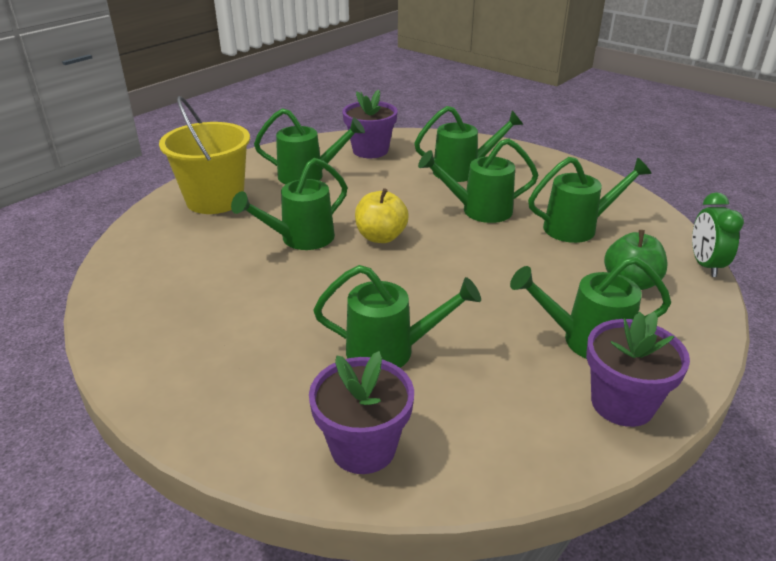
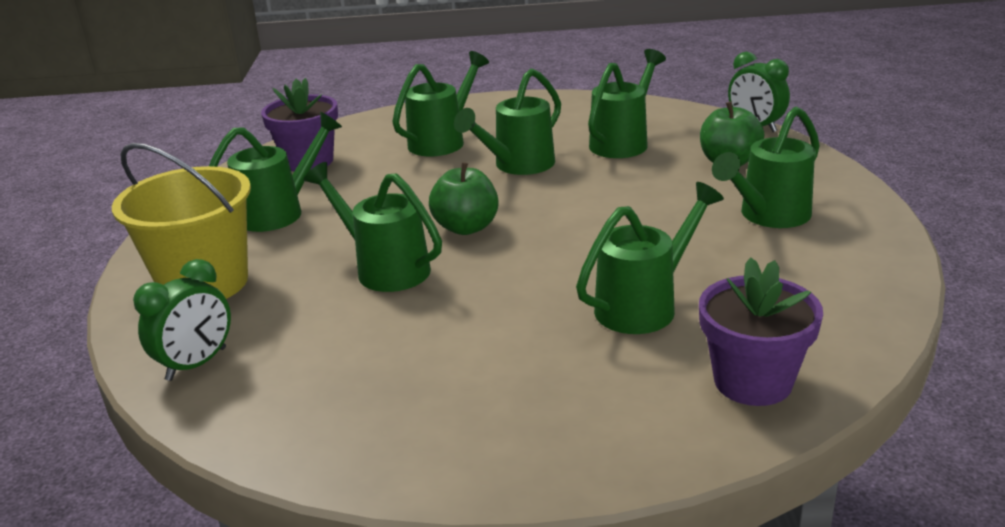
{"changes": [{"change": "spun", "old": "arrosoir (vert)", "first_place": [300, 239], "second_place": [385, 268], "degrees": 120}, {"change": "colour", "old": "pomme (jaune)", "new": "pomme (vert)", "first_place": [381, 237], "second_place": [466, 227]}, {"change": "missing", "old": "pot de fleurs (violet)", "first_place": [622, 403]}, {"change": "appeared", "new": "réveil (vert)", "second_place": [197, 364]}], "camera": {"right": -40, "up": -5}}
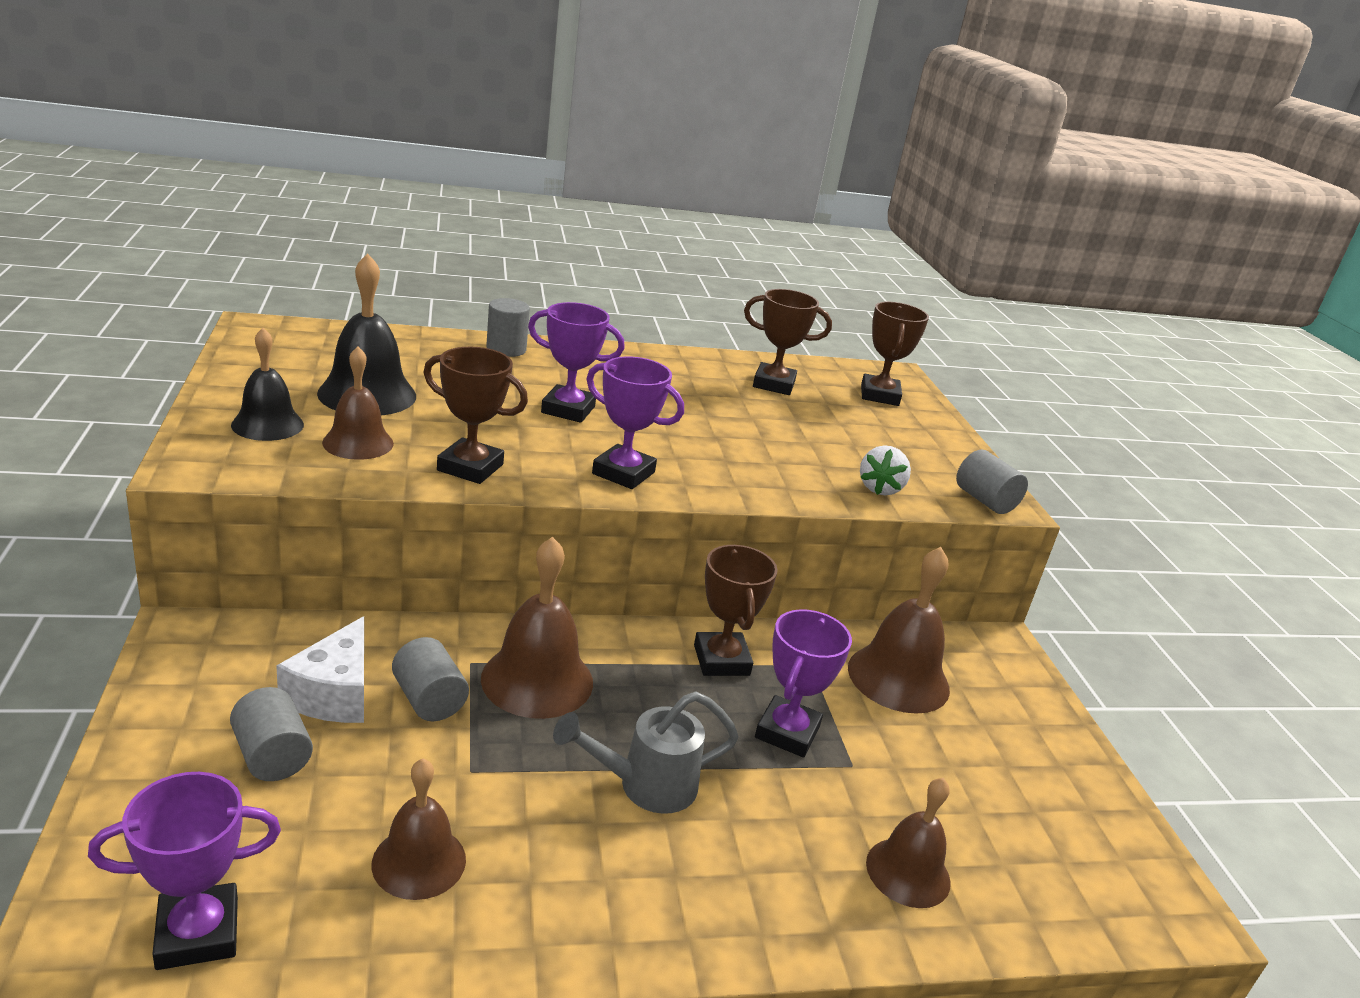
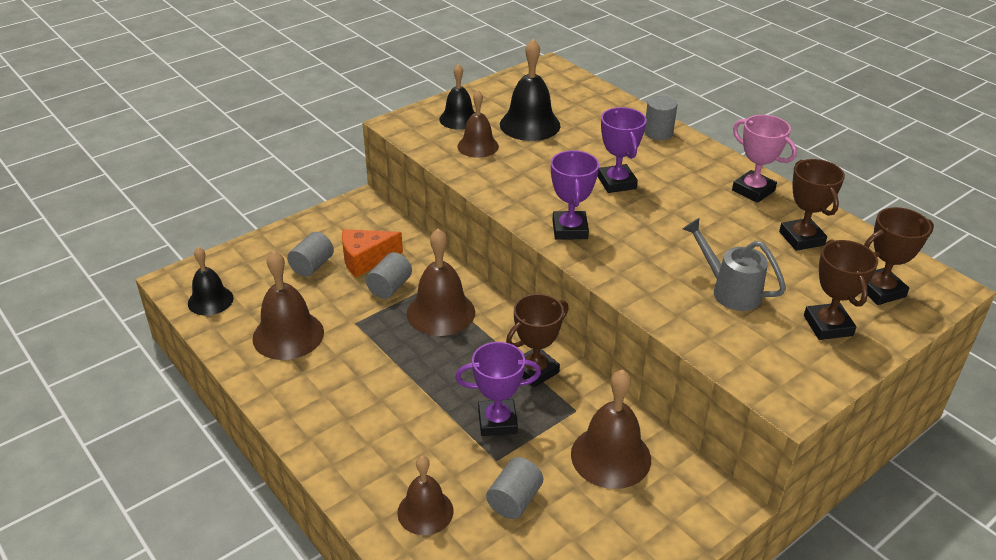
{"changes": [{"change": "relocated", "old": "trophée (marron)", "first_place": [470, 467], "second_place": [828, 326]}, {"change": "missing", "old": "fraise (blanc)", "first_place": [880, 489]}, {"change": "relocated", "old": "cylindre (gris)", "first_place": [985, 500], "second_place": [514, 500]}, {"change": "colour", "old": "fromage (blanc)", "new": "fromage (orange)", "first_place": [334, 693], "second_place": [366, 260]}, {"change": "relocated", "old": "arrosoir (gris)", "first_place": [645, 786], "second_place": [729, 290]}, {"change": "size", "old": "cloche (marron)", "first_place": [419, 861], "second_place": [288, 335], "factor": 1.52}, {"change": "exchanged", "old": "trophée (violet)", "new": "cloche (noir)", "first_place": [197, 933], "second_place": [210, 300]}, {"change": "appeared", "new": "trophée (rose)", "second_place": [753, 190]}], "camera": {"right": 65, "up": 10}}
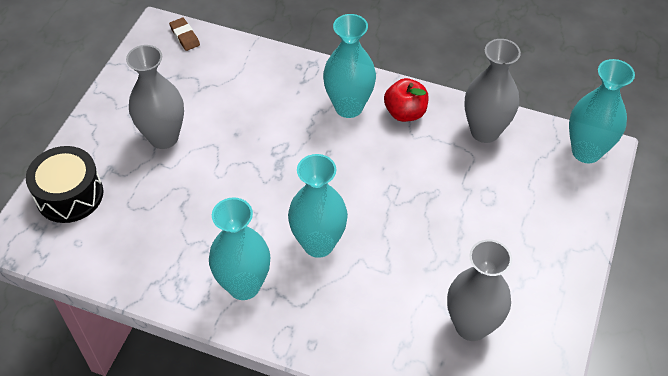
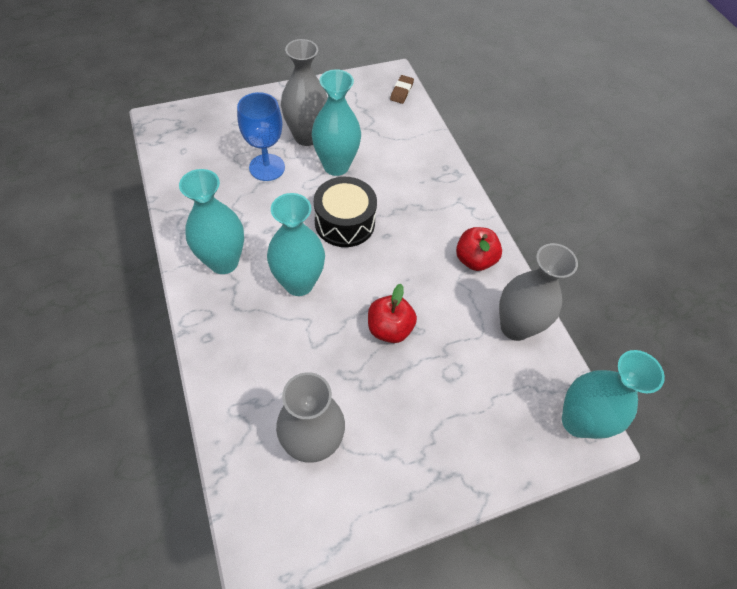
{"changes": [{"change": "relocated", "old": "vase (turquoise)", "first_place": [348, 107], "second_place": [336, 166]}, {"change": "relocated", "old": "tambour (noir)", "first_place": [69, 195], "second_place": [344, 222]}, {"change": "appeared", "new": "verre à pied (bleu)", "second_place": [267, 167]}, {"change": "appeared", "new": "pomme (rouge)", "second_place": [389, 328]}], "camera": {"right": 45, "up": 5}}
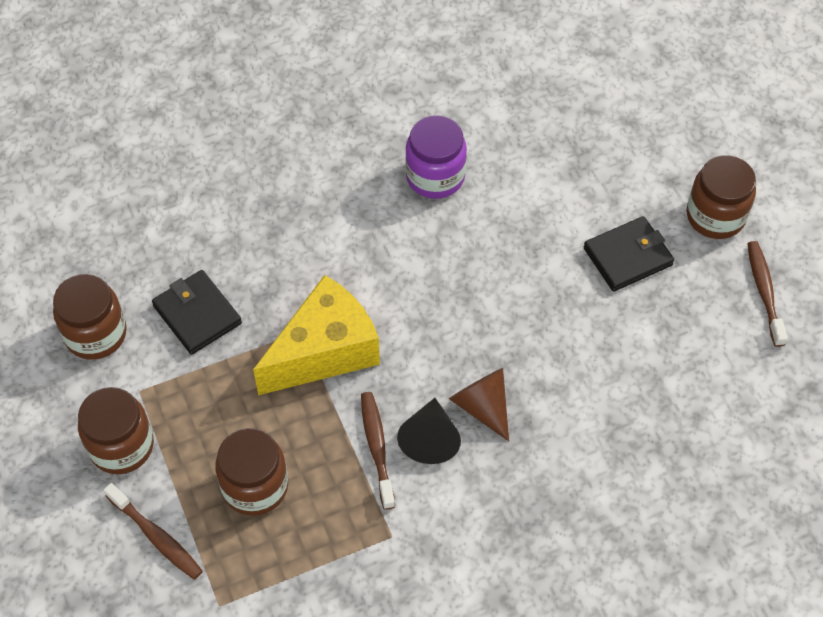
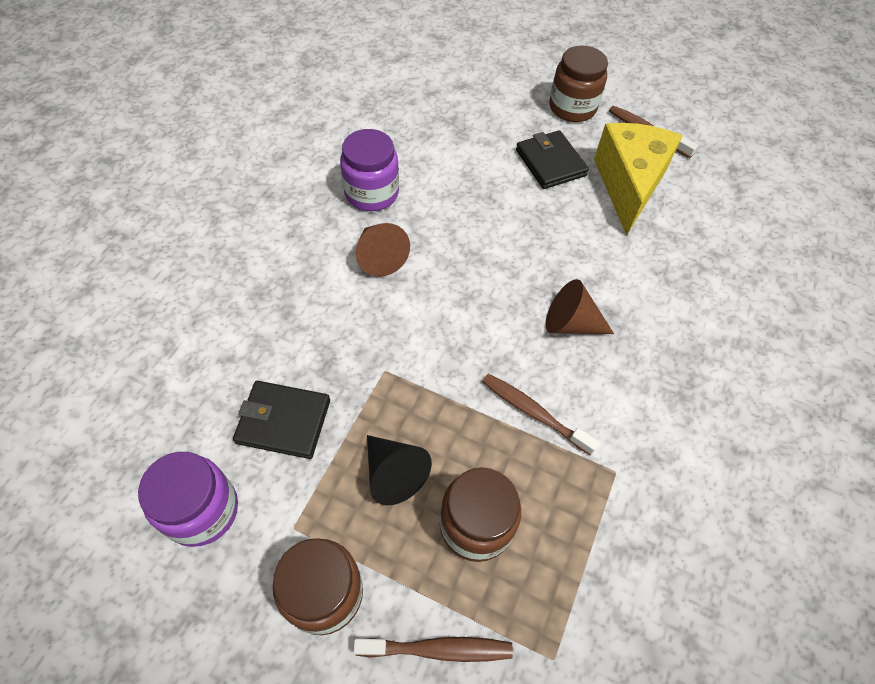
{"changes": [{"change": "spun", "old": "portefeuille (noir)", "first_place": [627, 256], "second_place": [550, 163], "degrees": -45}, {"change": "colour", "old": "bocal (marron)", "new": "bocal (violet)", "first_place": [95, 334], "second_place": [202, 510]}, {"change": "relocated", "old": "fromage (jaune)", "first_place": [325, 351], "second_place": [629, 185]}, {"change": "relocated", "old": "cône (noir)", "first_place": [430, 439], "second_place": [393, 474]}, {"change": "appeared", "new": "cône (marron)", "second_place": [379, 257]}], "camera": {"right": -45, "up": 0}}
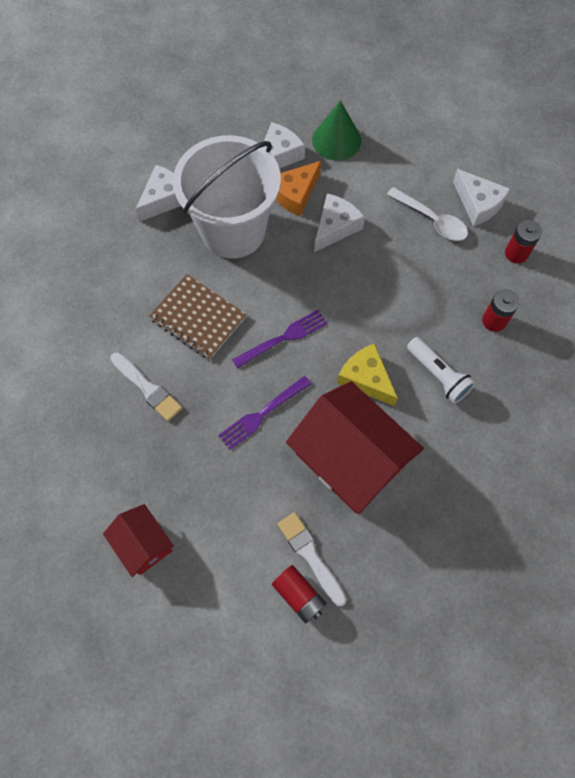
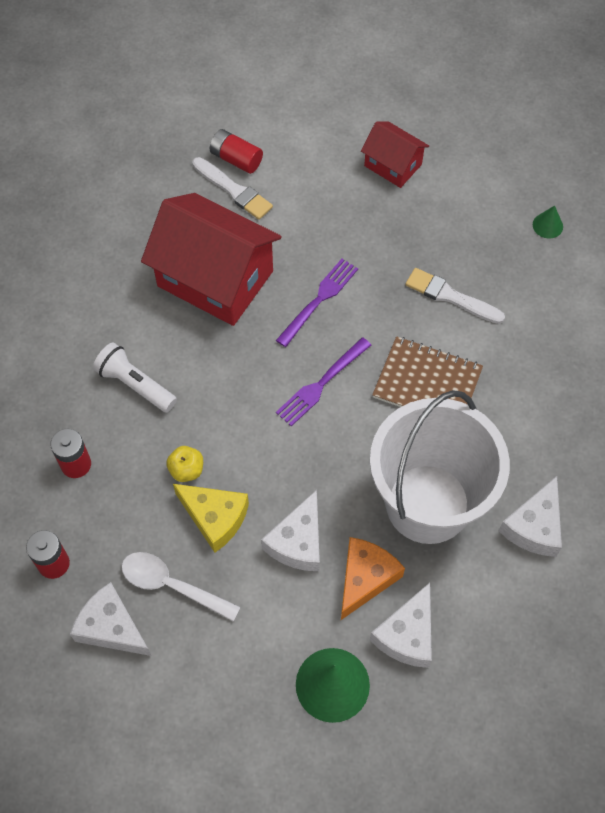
{"changes": [{"change": "relocated", "old": "fromage (jaune)", "first_place": [366, 379], "second_place": [215, 518]}, {"change": "appeared", "new": "cône (vert)", "second_place": [547, 225]}, {"change": "appeared", "new": "pomme (jaune)", "second_place": [186, 470]}], "camera": {"right": 165, "up": -5}}
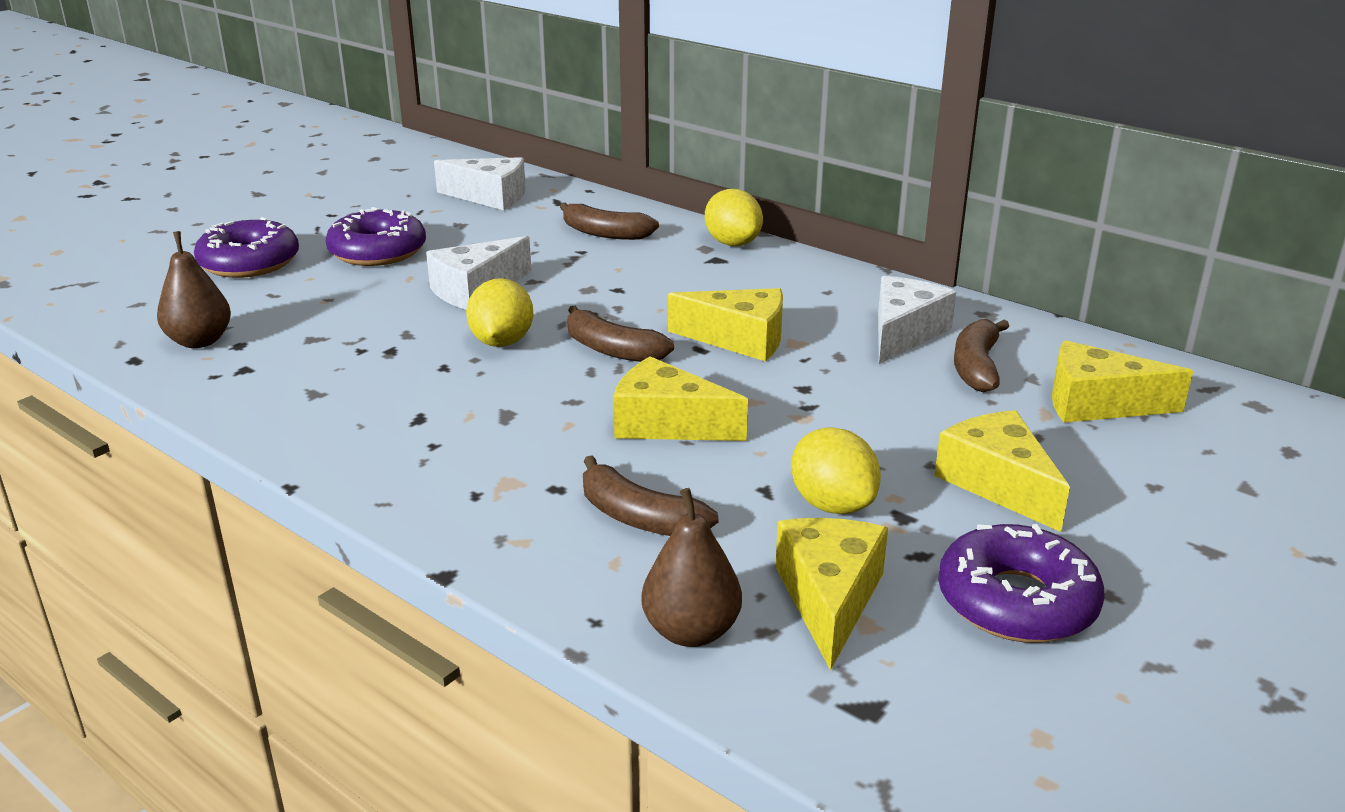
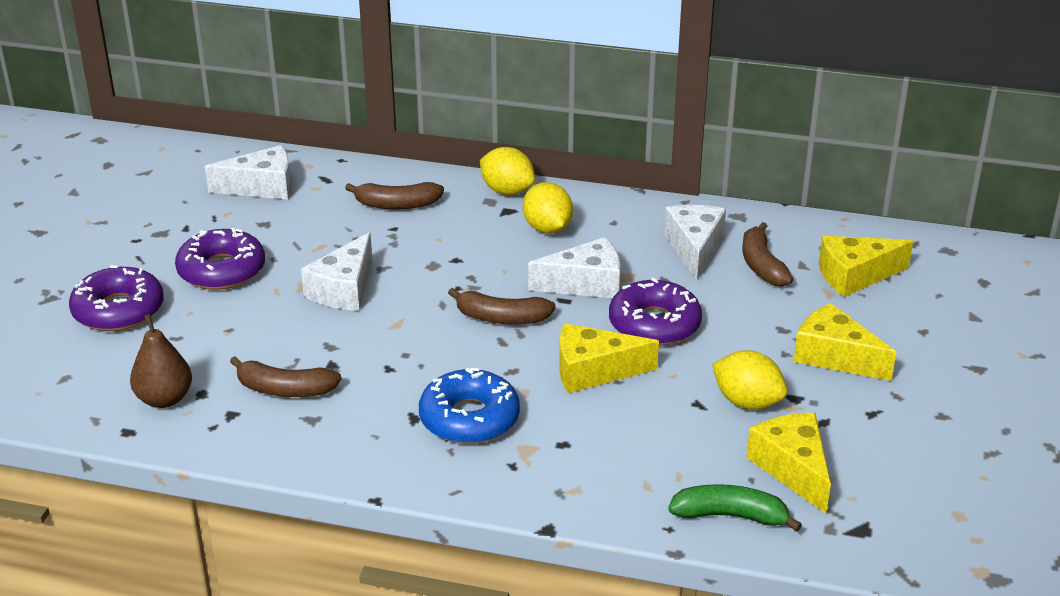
{"changes": [{"change": "relocated", "old": "citron (jaune)", "first_place": [502, 342], "second_place": [547, 229]}, {"change": "colour", "old": "fromage (jaune)", "new": "fromage (blanc)", "first_place": [740, 339], "second_place": [585, 284]}, {"change": "relocated", "old": "banane (marron)", "first_place": [639, 518], "second_place": [284, 390]}, {"change": "exchanged", "old": "poire (marron)", "new": "banane (vert)", "first_place": [691, 631], "second_place": [731, 516]}, {"change": "relocated", "old": "beignet (violet)", "first_place": [1016, 601], "second_place": [654, 324]}, {"change": "appeared", "new": "beignet (bleu)", "second_place": [469, 418]}], "camera": {"right": -25, "up": 5}}
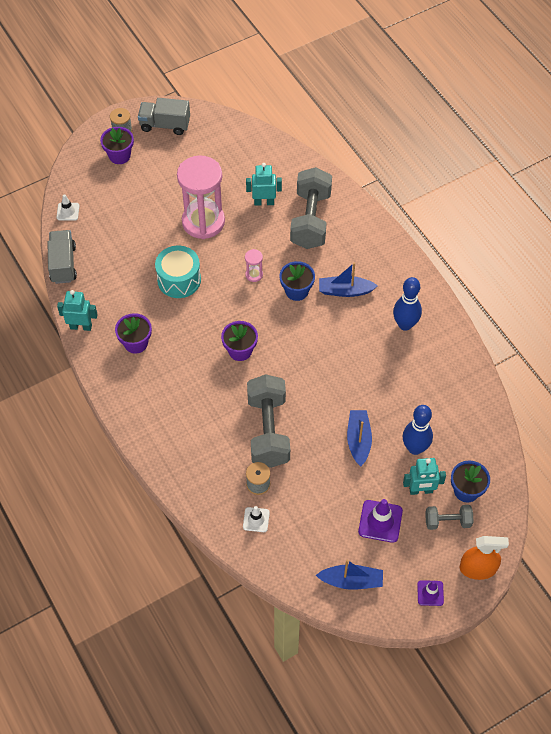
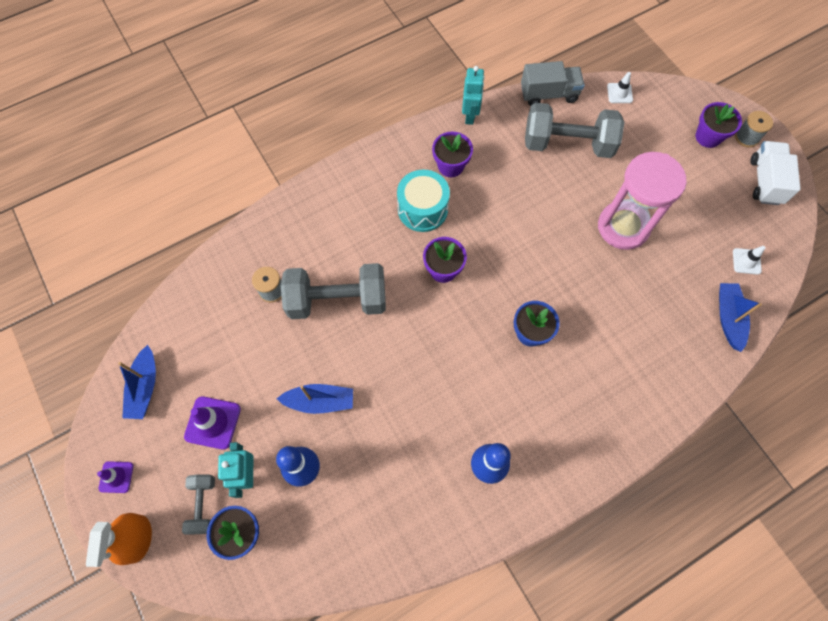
{"changes": [{"change": "colour", "old": "camion (gris)", "new": "camion (blanc)", "first_place": [165, 125], "second_place": [765, 181]}, {"change": "missing", "old": "robot (turquoise)", "first_place": [264, 202]}, {"change": "relocated", "old": "haltère (gris)", "first_place": [310, 220], "second_place": [567, 144]}, {"change": "relocated", "old": "tambour (turquoise)", "first_place": [179, 280], "second_place": [422, 209]}, {"change": "missing", "old": "sablier (rose)", "first_place": [254, 274]}, {"change": "relocated", "old": "bateau (bleu)", "first_place": [345, 291], "second_place": [728, 318]}, {"change": "relocated", "old": "cône de chantier (blanc)", "first_place": [256, 519], "second_place": [746, 261]}], "camera": {"right": 90, "up": 10}}
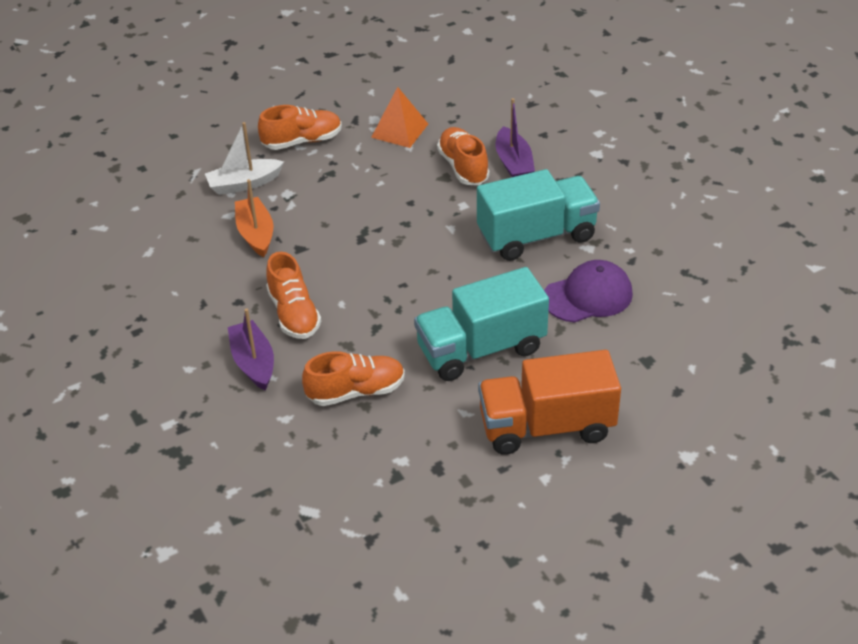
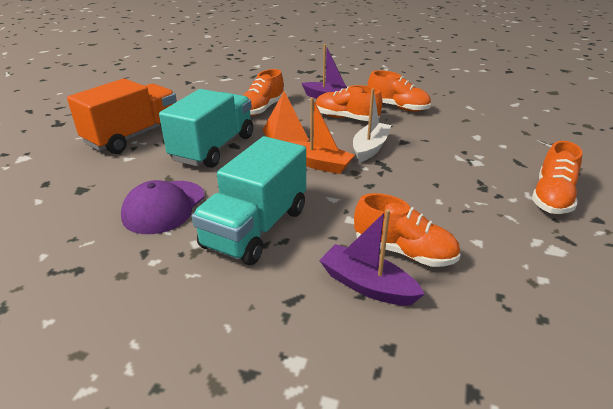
{"changes": [{"change": "relocated", "old": "pyramide (orange)", "first_place": [400, 130], "second_place": [285, 135]}, {"change": "relocated", "old": "bateau (blanc)", "first_place": [244, 184], "second_place": [370, 148]}, {"change": "relocated", "old": "bateau (orange)", "first_place": [256, 234], "second_place": [318, 164]}, {"change": "appeared", "new": "chaussure (orange)", "second_place": [397, 107]}], "camera": {"right": 135, "up": -10}}
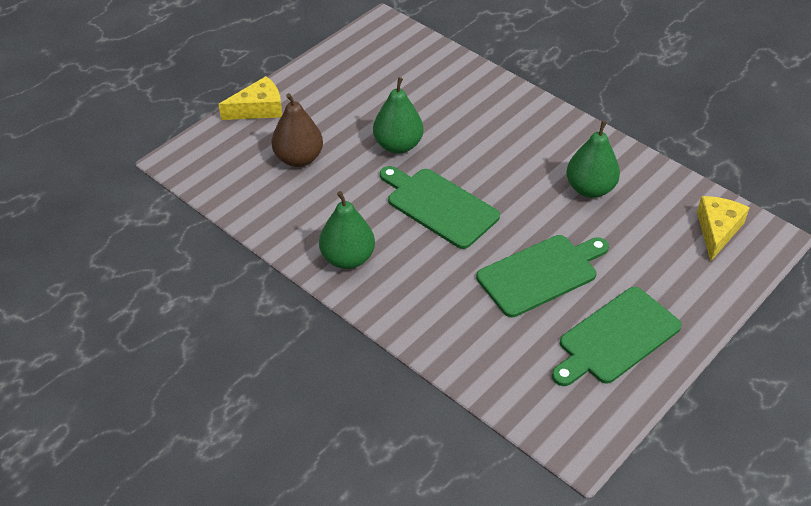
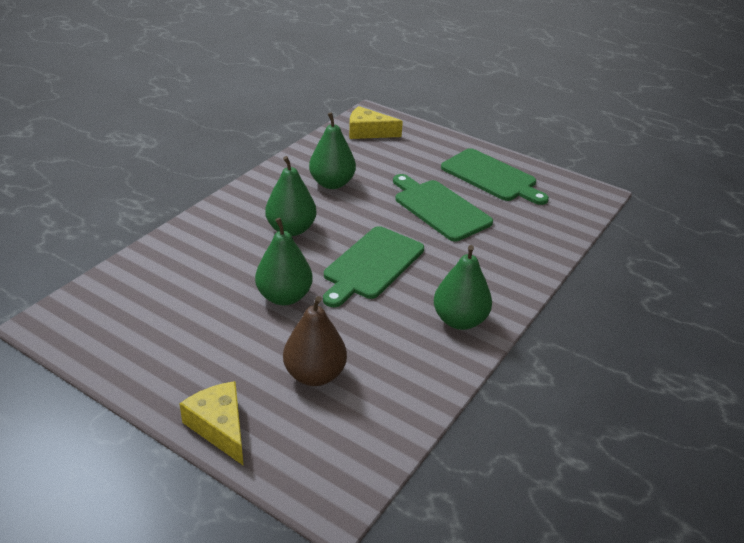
{"changes": [{"change": "appeared", "new": "poire (vert)", "second_place": [291, 229]}], "camera": {"right": -100, "up": -10}}
